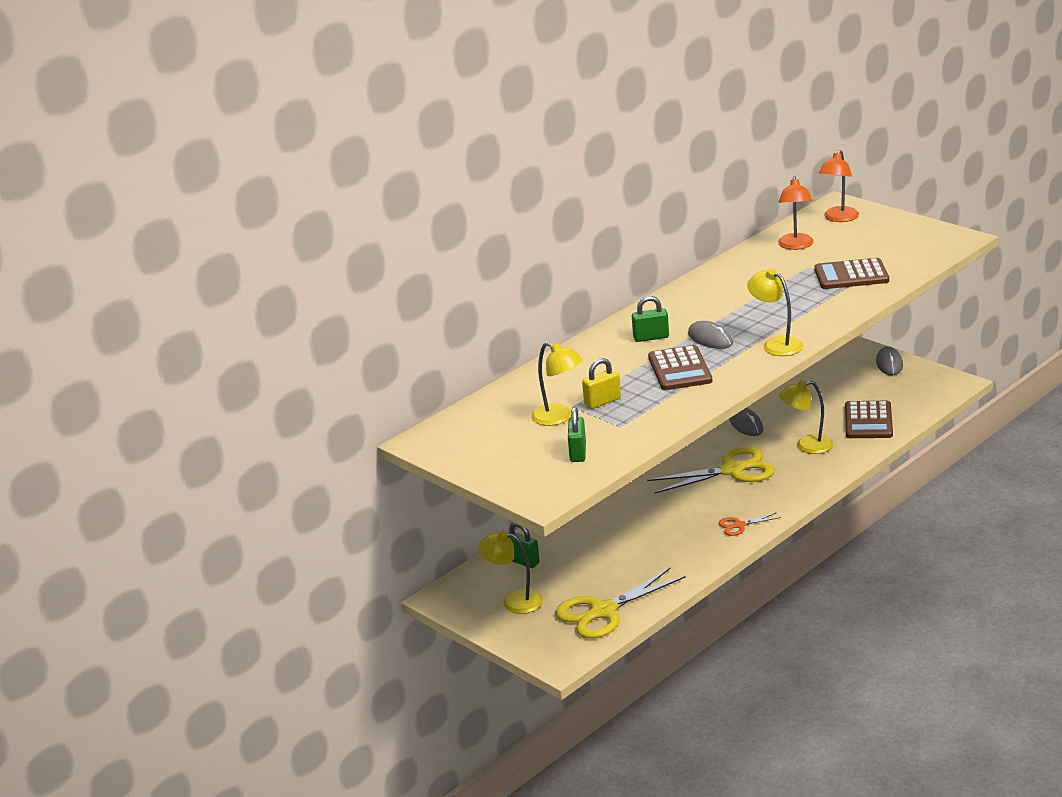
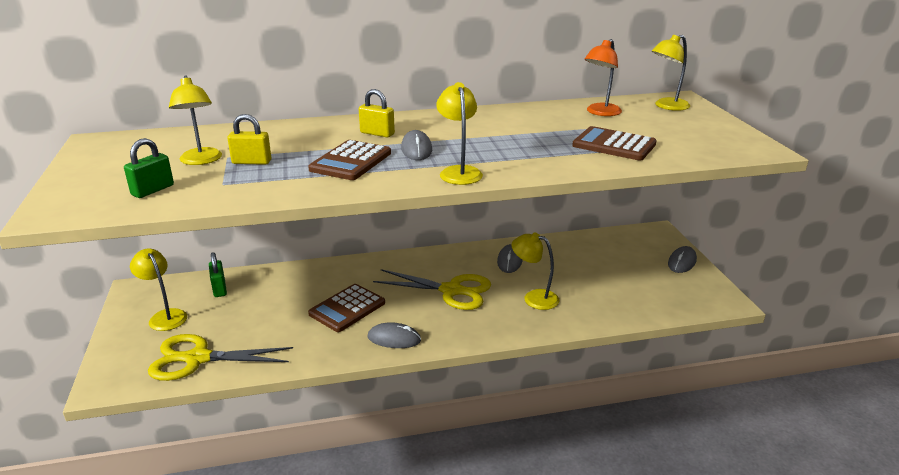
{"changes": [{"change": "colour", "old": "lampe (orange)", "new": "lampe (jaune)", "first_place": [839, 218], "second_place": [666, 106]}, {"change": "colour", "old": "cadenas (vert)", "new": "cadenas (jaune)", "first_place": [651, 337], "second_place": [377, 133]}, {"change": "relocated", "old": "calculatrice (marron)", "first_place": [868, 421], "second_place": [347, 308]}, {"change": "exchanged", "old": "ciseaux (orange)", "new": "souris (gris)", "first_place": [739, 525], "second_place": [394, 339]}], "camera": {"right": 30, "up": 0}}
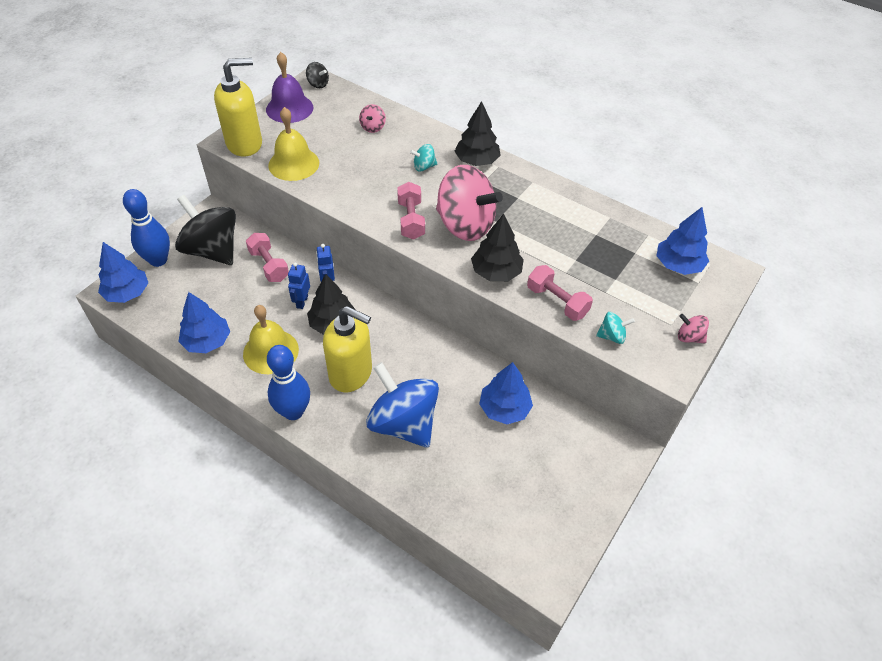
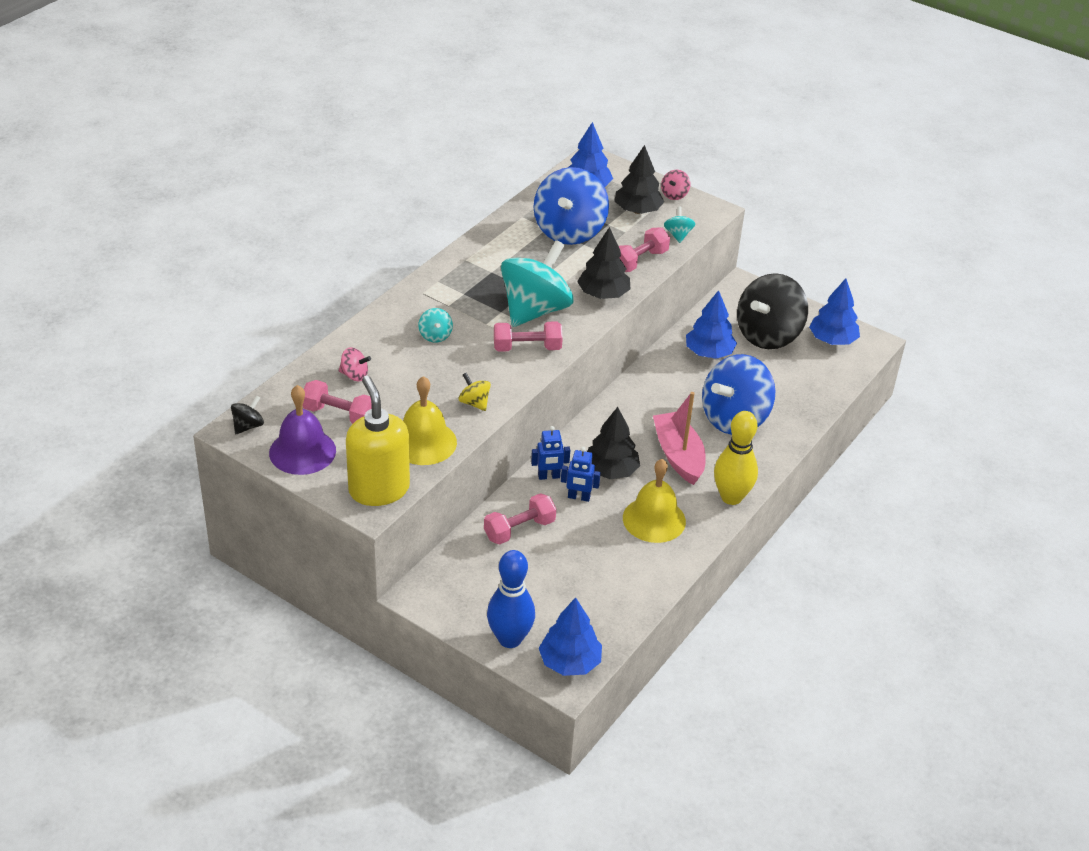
{"changes": [{"change": "relocated", "old": "arbre (noir)", "first_place": [477, 161], "second_place": [637, 210]}, {"change": "colour", "old": "toupie (rose)", "new": "toupie (turquoise)", "first_place": [465, 225], "second_place": [535, 310]}, {"change": "relocated", "old": "toupie (noir)", "first_place": [212, 250], "second_place": [768, 335]}, {"change": "relocated", "old": "arbre (bleu)", "first_place": [207, 341], "second_place": [832, 340]}, {"change": "exchanged", "old": "distributeur de savon (jaune)", "new": "bateau (rose)", "first_place": [351, 373], "second_place": [678, 455]}, {"change": "colour", "old": "quille (bleu)", "new": "quille (jaune)", "first_place": [293, 411], "second_place": [731, 497]}, {"change": "appeared", "new": "toupie (bleu)", "second_place": [569, 231]}, {"change": "appeared", "new": "toupie (jaune)", "second_place": [474, 403]}, {"change": "appeared", "new": "haltère (rose)", "second_place": [339, 415]}], "camera": {"right": -90, "up": -10}}
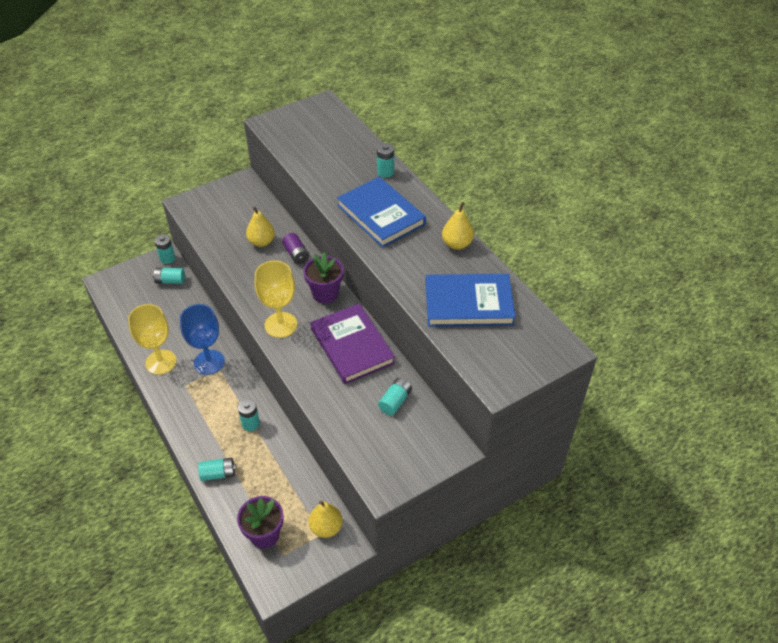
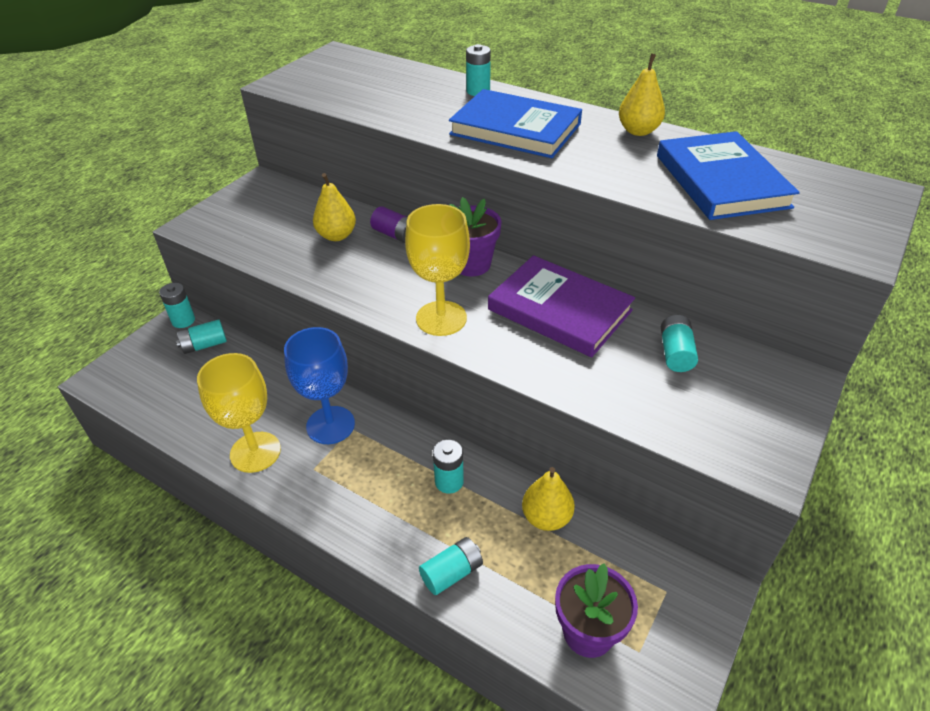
{"changes": [{"change": "spun", "old": "livre (bleu)", "first_place": [468, 303], "second_place": [721, 181], "degrees": -75}, {"change": "relocated", "old": "poire (jaune)", "first_place": [326, 527], "second_place": [546, 517]}], "camera": {"right": -25, "up": -5}}
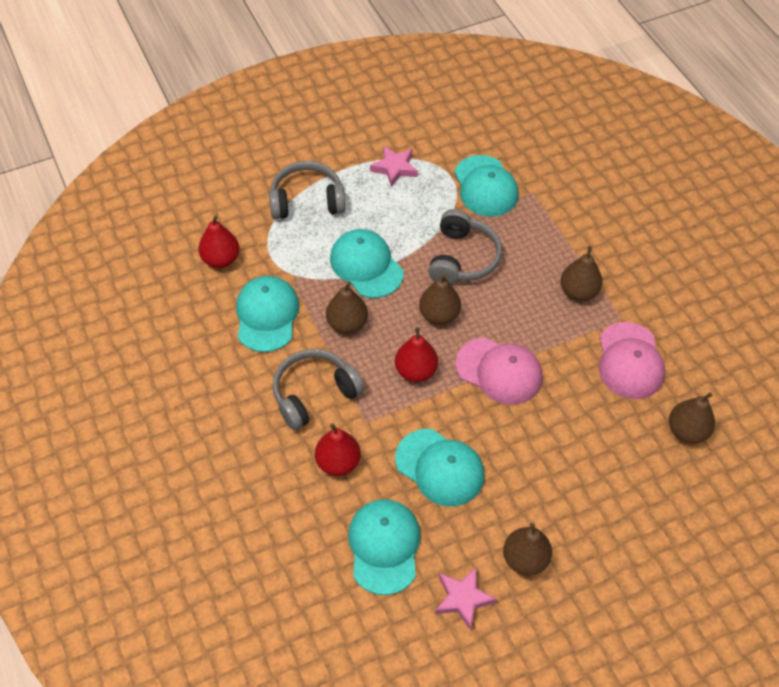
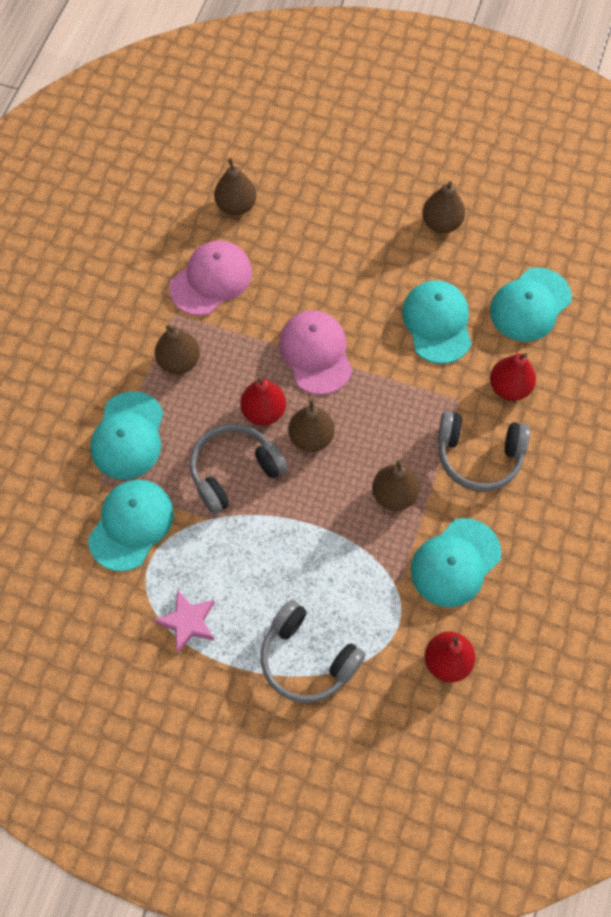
{"changes": [{"change": "relocated", "old": "casquette (turquoise)", "first_place": [366, 265], "second_place": [128, 436]}, {"change": "relocated", "old": "poire (rouge)", "first_place": [415, 371], "second_place": [263, 411]}, {"change": "missing", "old": "étoile (rose)", "first_place": [463, 598]}], "camera": {"right": -135, "up": 10}}
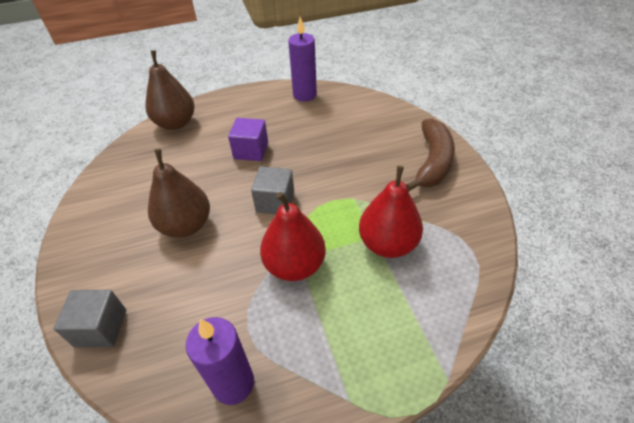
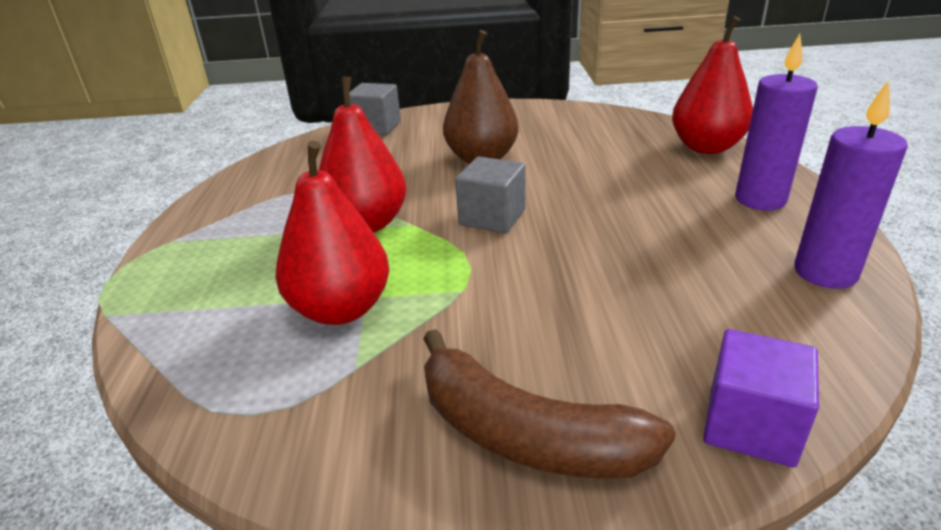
{"changes": [{"change": "colour", "old": "poire (marron)", "new": "poire (rouge)", "first_place": [176, 123], "second_place": [706, 147]}, {"change": "relocated", "old": "cube (violet)", "first_place": [251, 150], "second_place": [750, 425]}, {"change": "relocated", "old": "bougie (violet)", "first_place": [233, 383], "second_place": [760, 200]}], "camera": {"right": 105, "up": -15}}
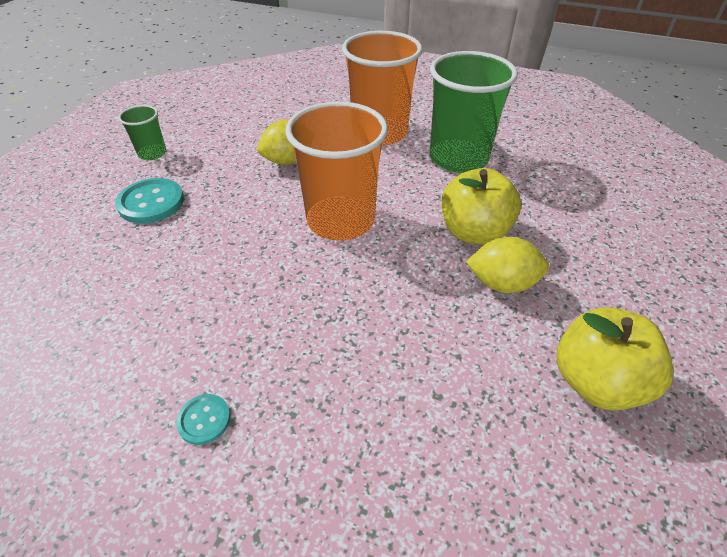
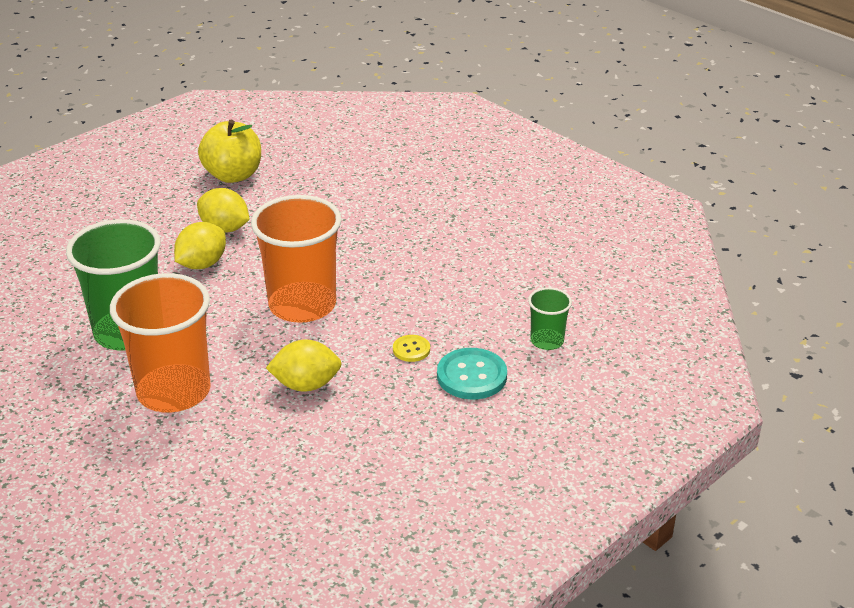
{"changes": [{"change": "relocated", "old": "gobelet (vert)", "first_place": [152, 153], "second_place": [547, 341]}, {"change": "exchanged", "old": "pomme (jaune)", "new": "citron (jaune)", "first_place": [474, 232], "second_place": [202, 264]}, {"change": "missing", "old": "bouton (turquoise)", "first_place": [204, 420]}, {"change": "appeared", "new": "bouton (jaune)", "second_place": [411, 349]}], "camera": {"right": -155, "up": -10}}
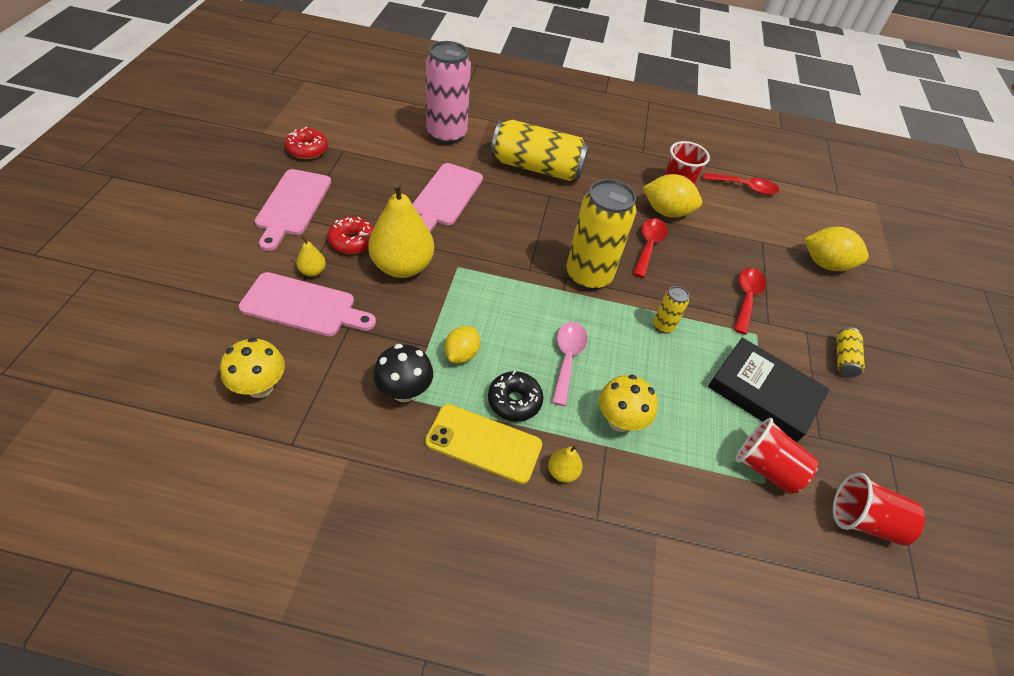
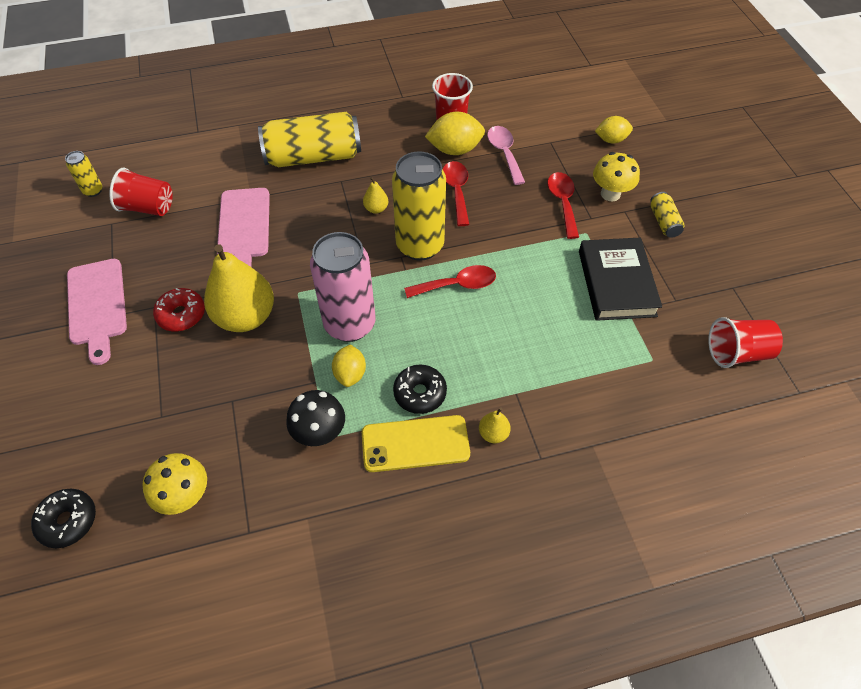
{"changes": [{"change": "relocated", "old": "canette (rose)", "first_place": [446, 135], "second_place": [350, 324]}, {"change": "missing", "old": "beignet (rouge)", "first_place": [307, 150]}, {"change": "relocated", "old": "cuillère (rouge)", "first_place": [745, 187], "second_place": [457, 285]}, {"change": "size", "old": "citron (jaune)", "first_place": [825, 264], "second_place": [611, 140], "factor": 0.64}, {"change": "relocated", "old": "poire (jaune)", "first_place": [312, 271], "second_place": [376, 209]}, {"change": "missing", "old": "planche à découper (rose)", "first_place": [303, 306]}, {"change": "relocated", "old": "canette (jaune)", "first_place": [663, 326], "second_place": [93, 191]}, {"change": "relocated", "old": "cuillère (rose)", "first_place": [567, 358], "second_place": [504, 153]}, {"change": "spun", "old": "livre (noir)", "first_place": [764, 393], "second_place": [616, 283], "degrees": 75}, {"change": "relocated", "old": "champignon (jaune)", "first_place": [619, 421], "second_place": [610, 194]}, {"change": "relocated", "old": "gobelet (rouge)", "first_place": [766, 468], "second_place": [148, 207]}, {"change": "appeared", "new": "beignet (noir)", "second_place": [68, 521]}], "camera": {"right": -20, "up": 5}}
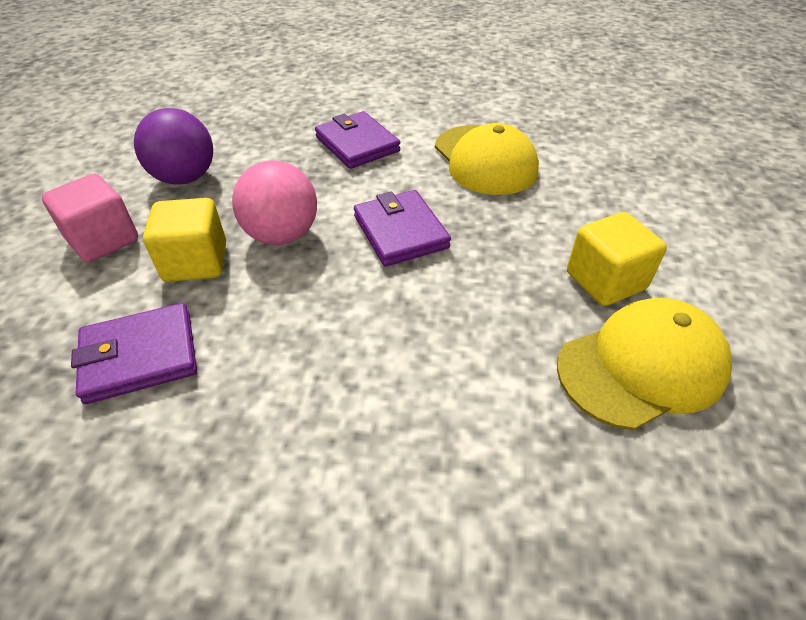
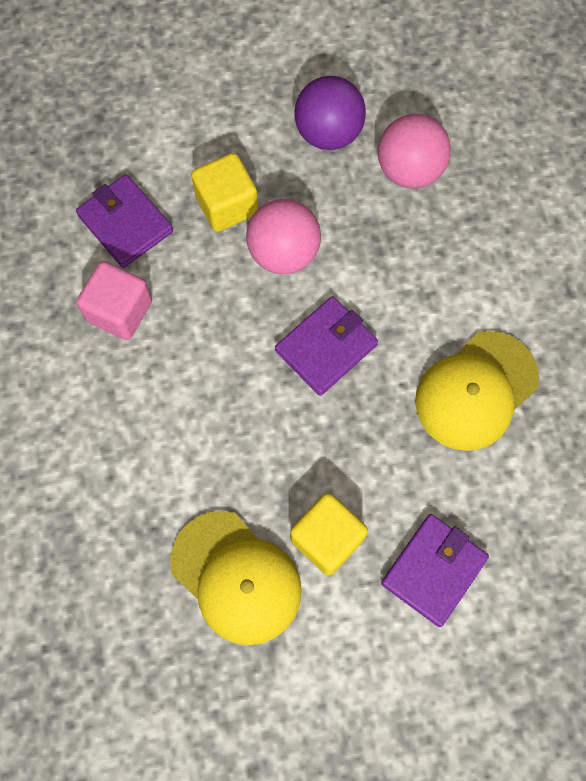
{"changes": [{"change": "relocated", "old": "portefeuille (violet)", "first_place": [357, 144], "second_place": [433, 570]}, {"change": "relocated", "old": "cube (rose)", "first_place": [103, 240], "second_place": [120, 311]}, {"change": "appeared", "new": "balle (rose)", "second_place": [409, 170]}], "camera": {"right": 70, "up": 25}}
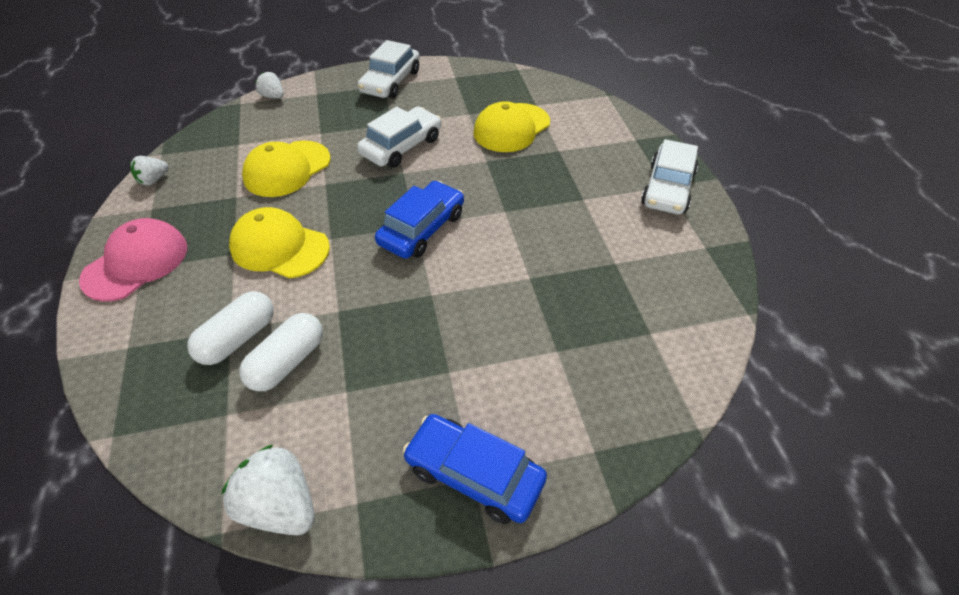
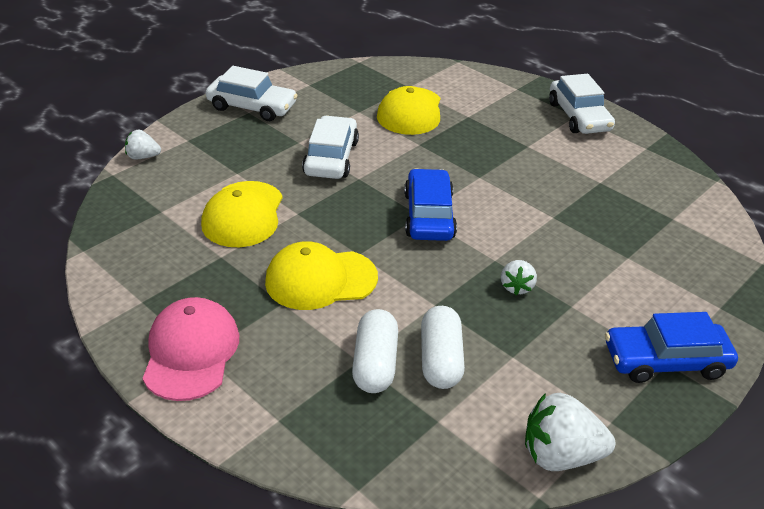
{"changes": [{"change": "spun", "old": "voiture (blanc)", "first_place": [390, 82], "second_place": [252, 107], "degrees": -60}, {"change": "relocated", "old": "fraise (blanc)", "first_place": [153, 180], "second_place": [516, 287]}], "camera": {"right": -35, "up": -10}}
